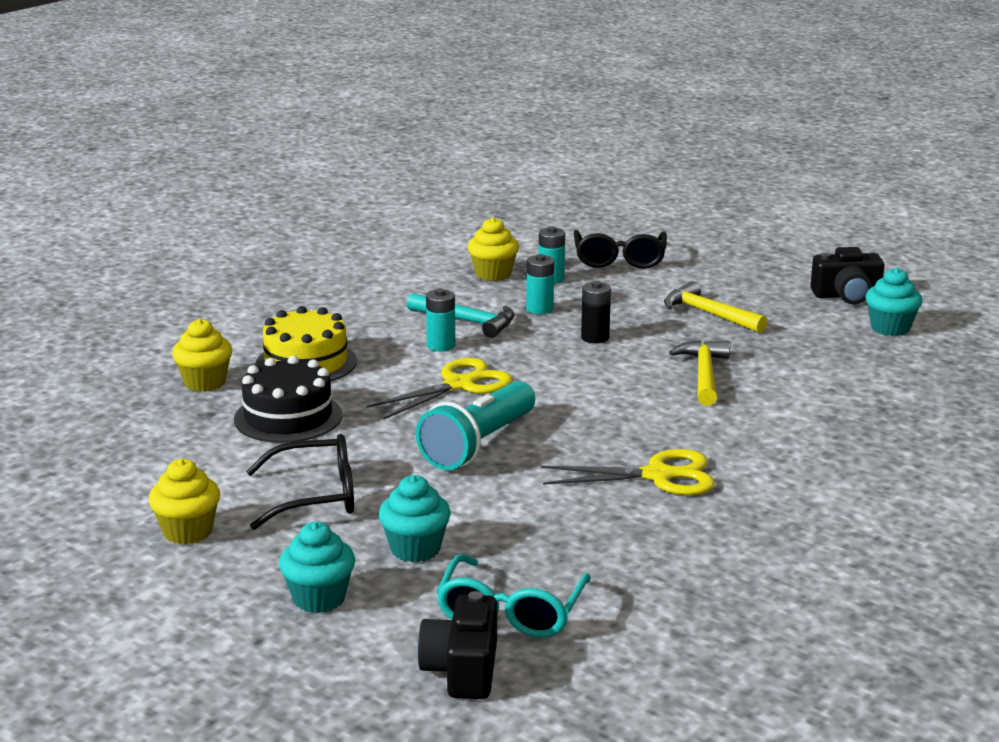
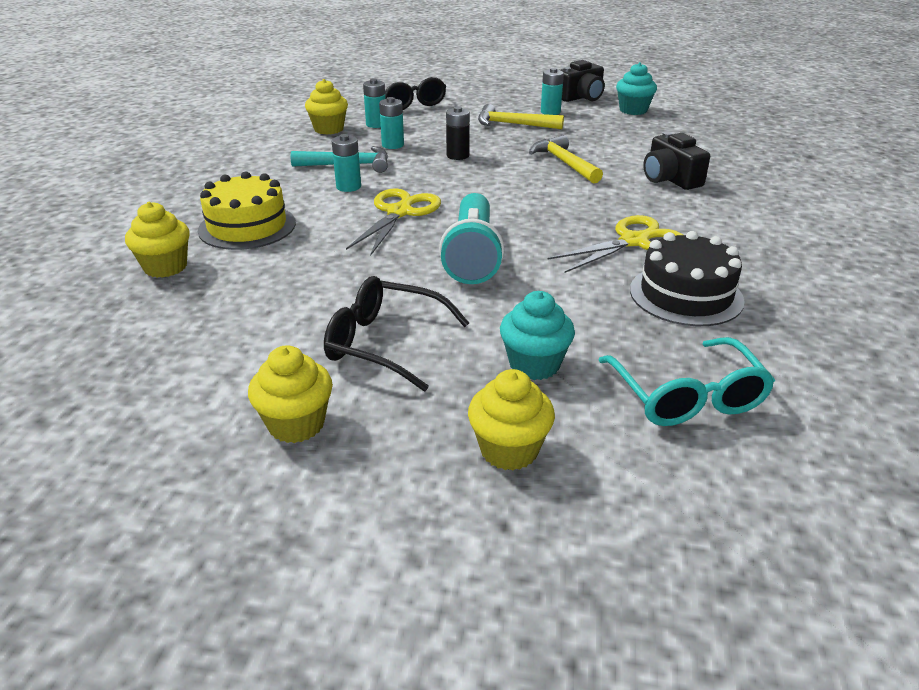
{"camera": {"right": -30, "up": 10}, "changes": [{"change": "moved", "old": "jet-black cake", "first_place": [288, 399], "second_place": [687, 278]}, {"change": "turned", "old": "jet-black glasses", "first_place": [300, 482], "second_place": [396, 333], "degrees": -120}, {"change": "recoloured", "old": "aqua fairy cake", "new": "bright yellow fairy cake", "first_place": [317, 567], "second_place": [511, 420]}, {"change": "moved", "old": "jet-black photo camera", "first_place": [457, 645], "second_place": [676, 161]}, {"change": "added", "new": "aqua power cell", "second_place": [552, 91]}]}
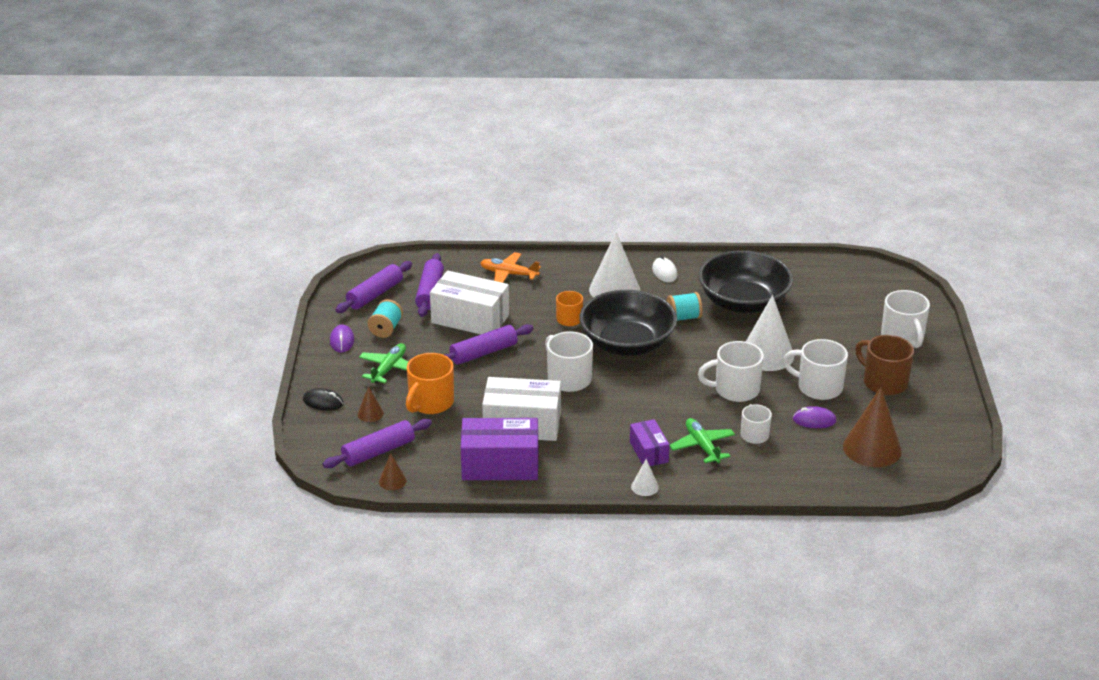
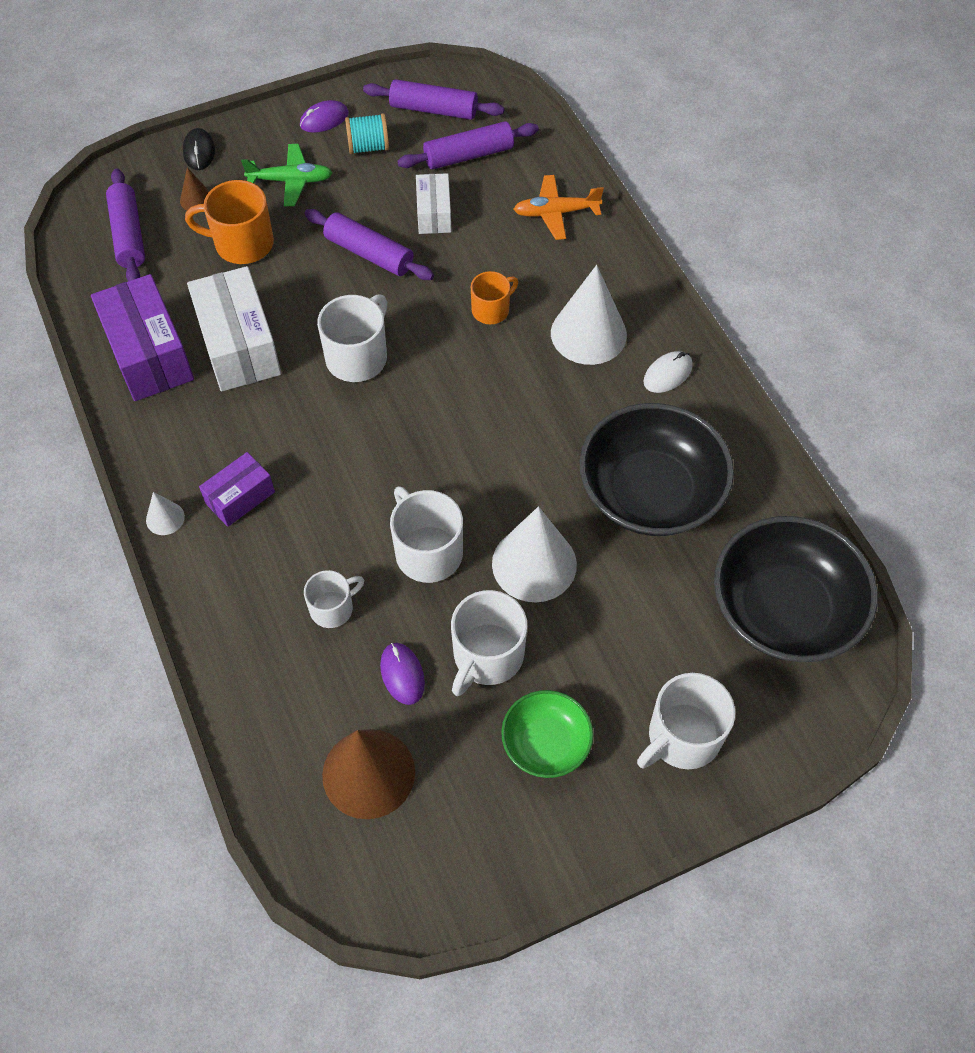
{"camera": {"right": 65, "up": 25}, "changes": [{"change": "turned", "old": "purple pastry roller", "first_place": [377, 443], "second_place": [125, 224], "degrees": 45}, {"change": "removed", "old": "brown cone", "first_place": [392, 471]}, {"change": "resized", "old": "white package", "first_place": [469, 302], "second_place": [434, 203], "factor": 0.56}, {"change": "turned", "old": "orange aeroplane", "first_place": [510, 267], "second_place": [559, 207], "degrees": -90}, {"change": "moved", "old": "jet-black serving bowl", "first_place": [628, 323], "second_place": [796, 589]}, {"change": "removed", "old": "aqua bobbin", "first_place": [684, 306]}, {"change": "removed", "old": "leaf-green aeroplane", "first_place": [702, 440]}, {"change": "turned", "old": "white mug", "first_place": [815, 369], "second_place": [489, 643], "degrees": -150}, {"change": "replaced", "old": "brown mug", "new": "leaf-green serving bowl", "first_place": [884, 365], "second_place": [547, 734]}]}
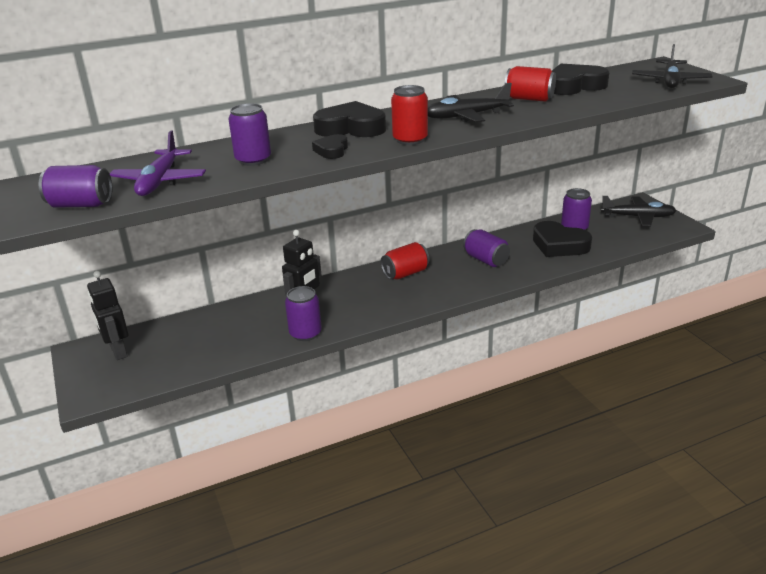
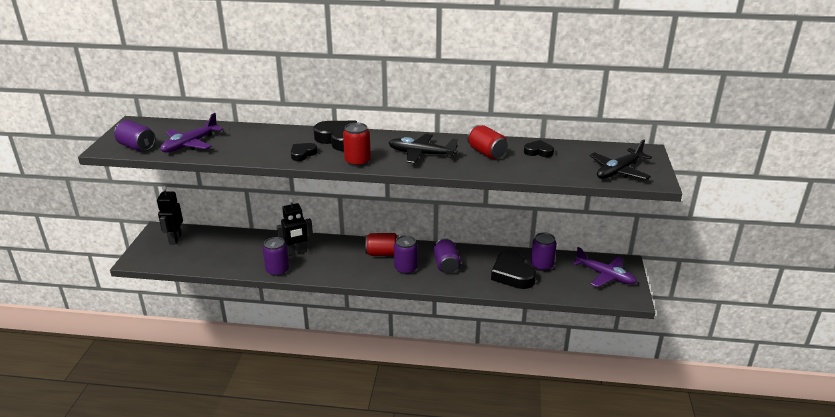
{"camera": {"right": 30, "up": 0}, "changes": [{"change": "moved", "old": "purple can", "first_place": [249, 134], "second_place": [406, 254]}, {"change": "resized", "old": "jet-black heart shape", "first_place": [580, 79], "second_place": [539, 148], "factor": 0.54}, {"change": "recoloured", "old": "jet-black aeroplane", "new": "purple aeroplane", "first_place": [639, 211], "second_place": [605, 267]}]}
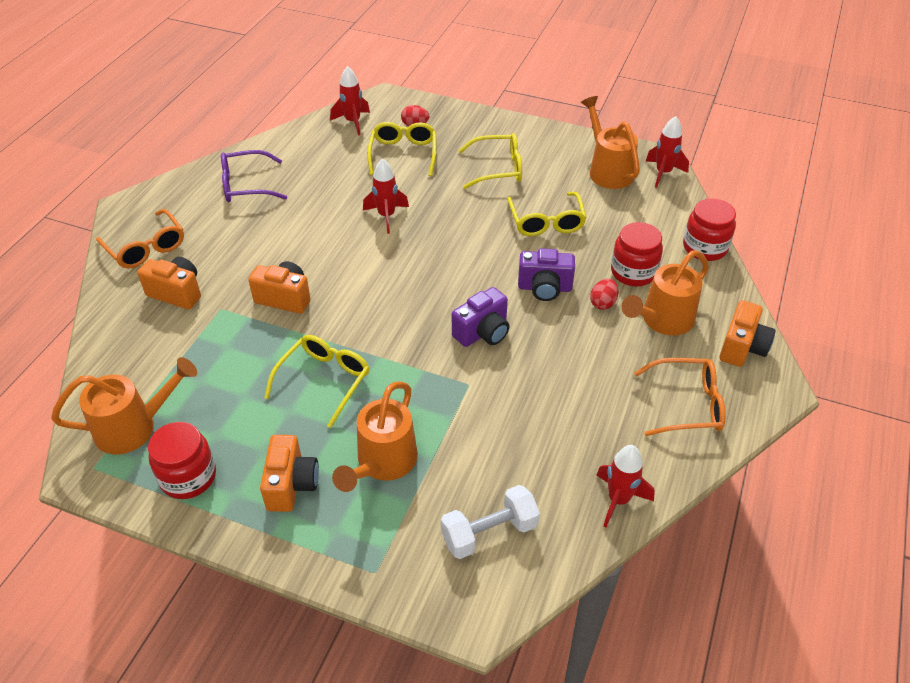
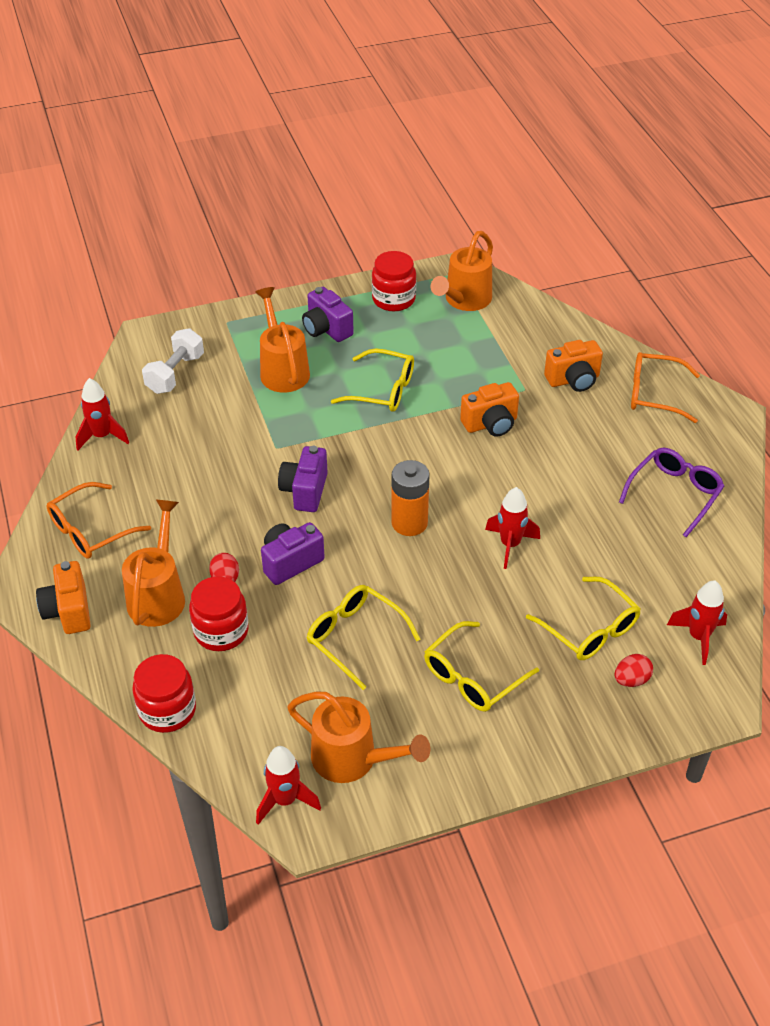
{"camera": {"right": 140, "up": 0}, "changes": [{"change": "recoloured", "old": "orange photo camera", "new": "purple photo camera", "first_place": [289, 473], "second_place": [328, 314]}, {"change": "turned", "old": "bright yellow glasses", "first_place": [316, 381], "second_place": [372, 380], "degrees": -60}, {"change": "added", "new": "orange power cell", "second_place": [410, 498]}]}
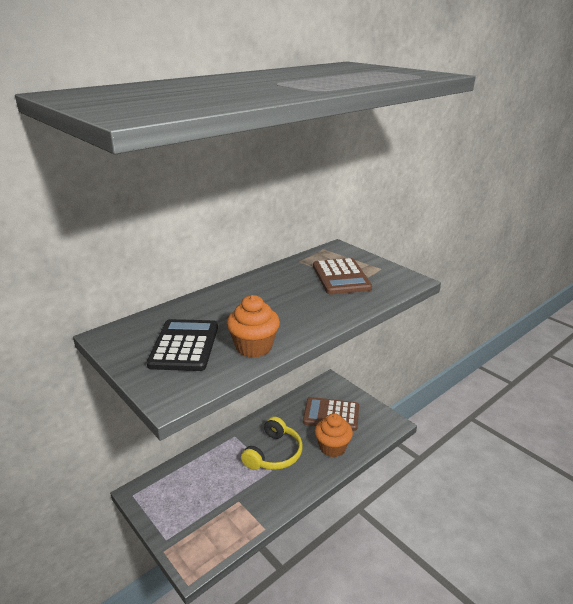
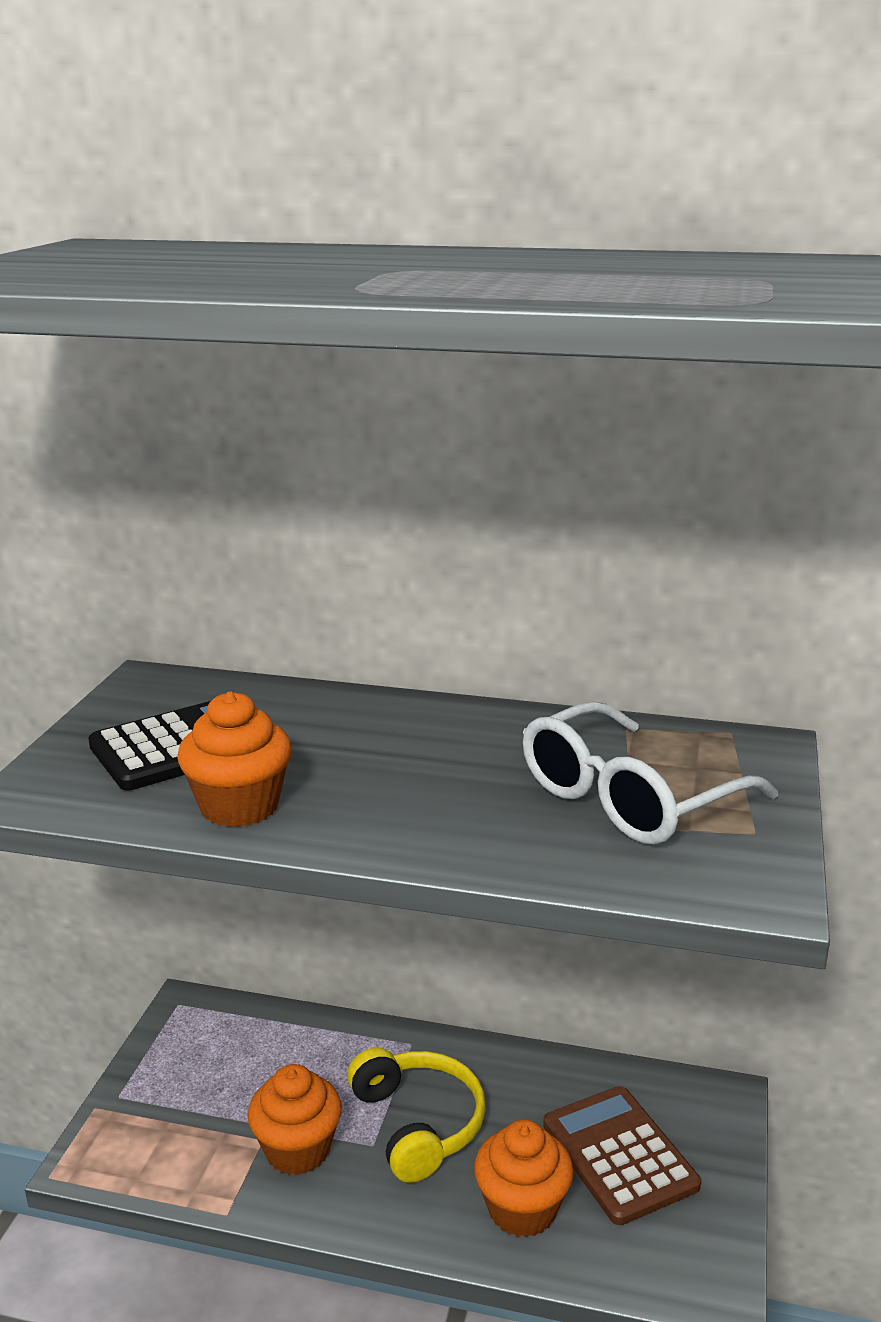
{"camera": {"right": 55, "up": -5}, "changes": [{"change": "turned", "old": "bright yellow over-ear headphones", "first_place": [272, 443], "second_place": [416, 1115], "degrees": -105}, {"change": "replaced", "old": "brown adding machine", "new": "white glasses", "first_place": [342, 276], "second_place": [650, 772]}, {"change": "added", "new": "orange fairy cake", "second_place": [294, 1119]}]}
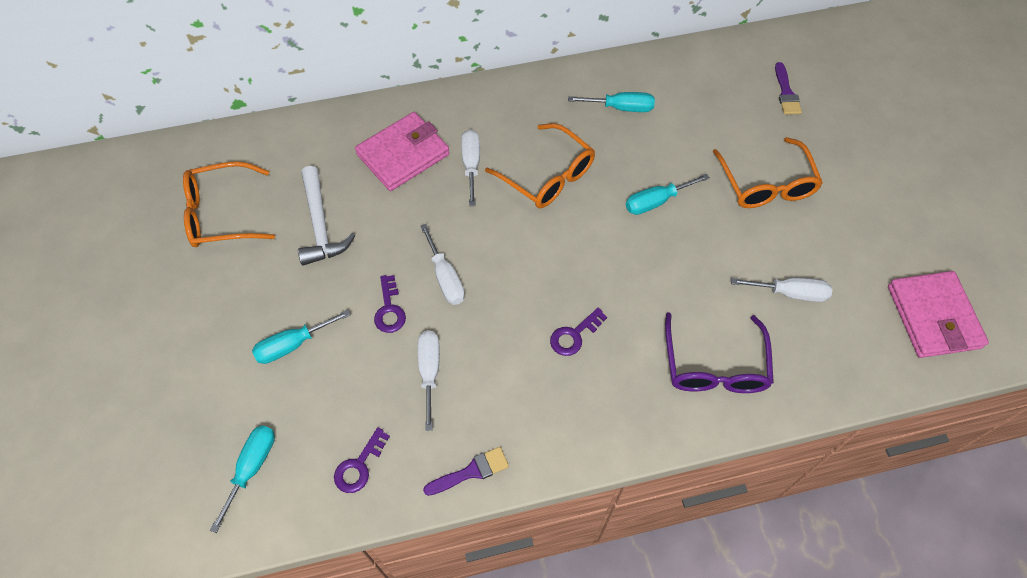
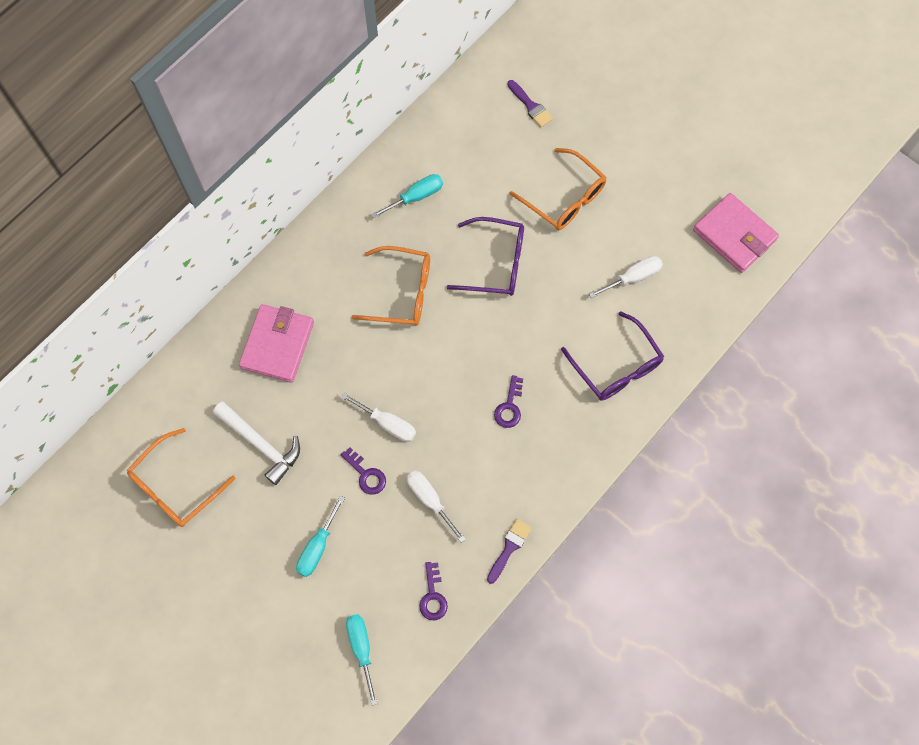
{"camera": {"right": -35, "up": 10}, "changes": [{"change": "removed", "old": "white screwdriver", "first_place": [470, 167]}, {"change": "replaced", "old": "aqua screwdriver", "new": "purple glasses", "first_place": [668, 194], "second_place": [485, 256]}]}
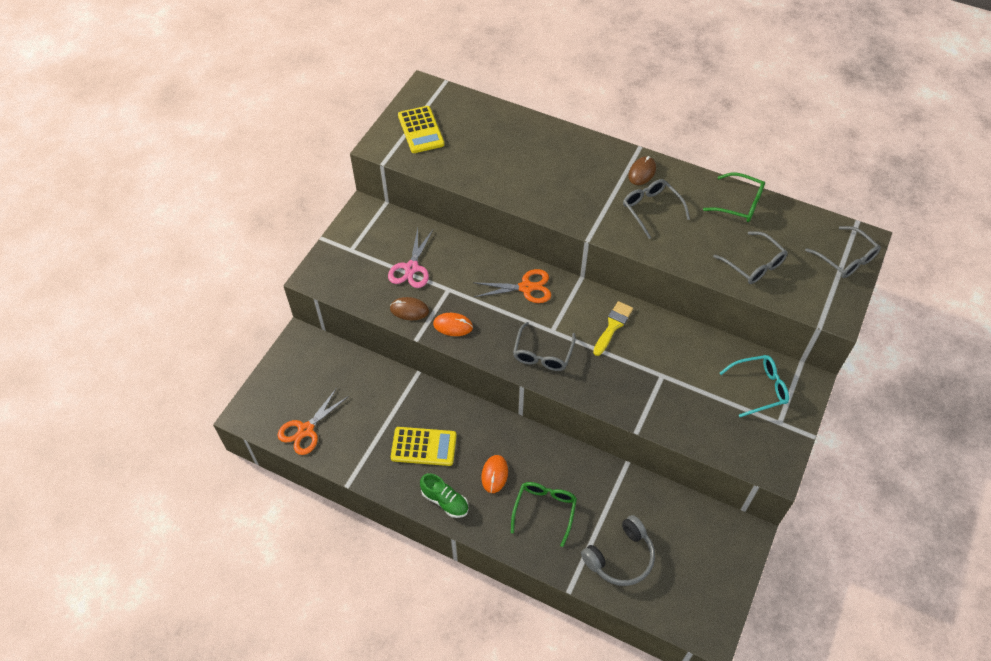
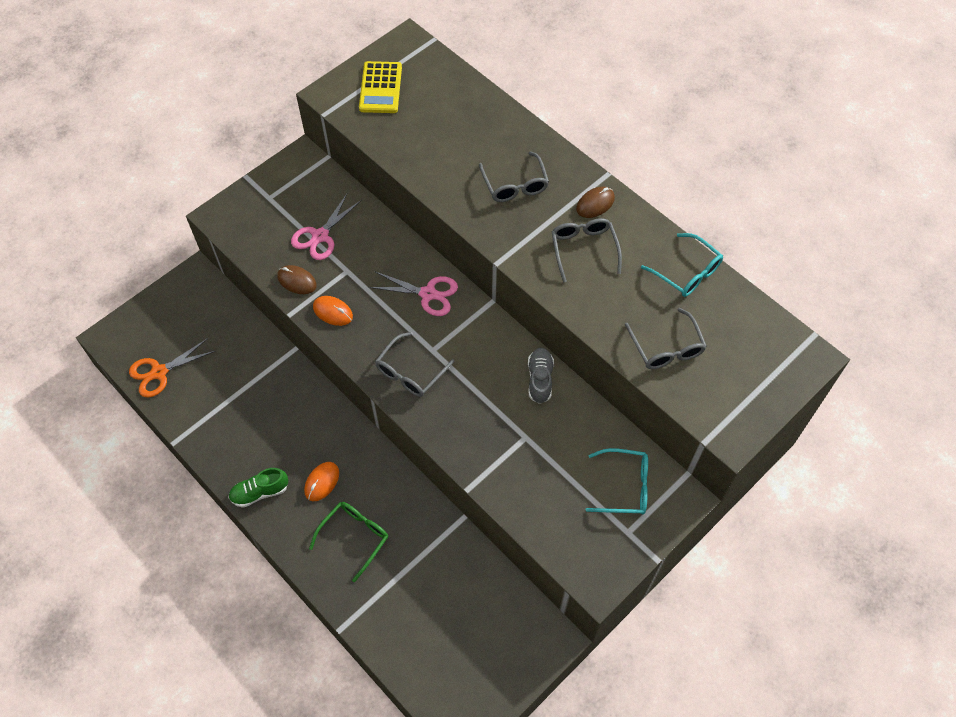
{"camera": {"right": 20, "up": 5}, "changes": [{"change": "removed", "old": "bright yellow adding machine", "first_place": [424, 446]}, {"change": "turned", "old": "leaf-green sneaker", "first_place": [444, 495], "second_place": [258, 488], "degrees": 105}, {"change": "recoloured", "old": "orange scissors", "new": "rosy scissors", "first_place": [512, 286], "second_place": [413, 294]}, {"change": "removed", "old": "gray over-ear headphones", "first_place": [618, 550]}, {"change": "removed", "old": "bright yellow paint brush", "first_place": [613, 328]}, {"change": "recoloured", "old": "leaf-green glasses", "new": "aqua glasses", "first_place": [734, 197], "second_place": [682, 265]}, {"change": "moved", "old": "gray glasses", "first_place": [843, 252], "second_place": [514, 177]}, {"change": "added", "new": "gray sneaker", "second_place": [541, 376]}]}
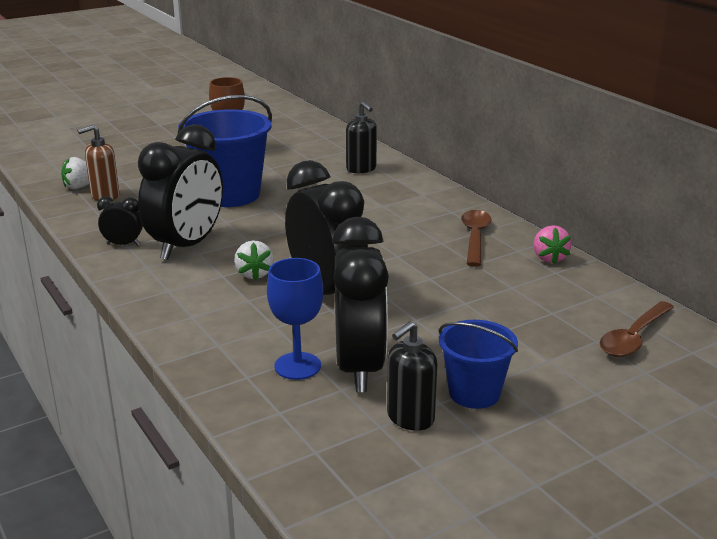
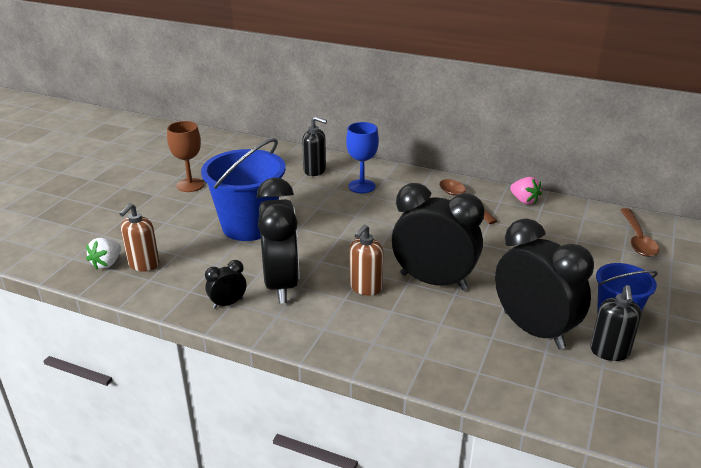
{"camera": {"right": -35, "up": 5}, "changes": [{"change": "replaced", "old": "white toy strawberry", "new": "brown soap dispenser", "first_place": [254, 260], "second_place": [367, 260]}, {"change": "moved", "old": "cobalt goblet", "first_place": [295, 319], "second_place": [362, 157]}]}
